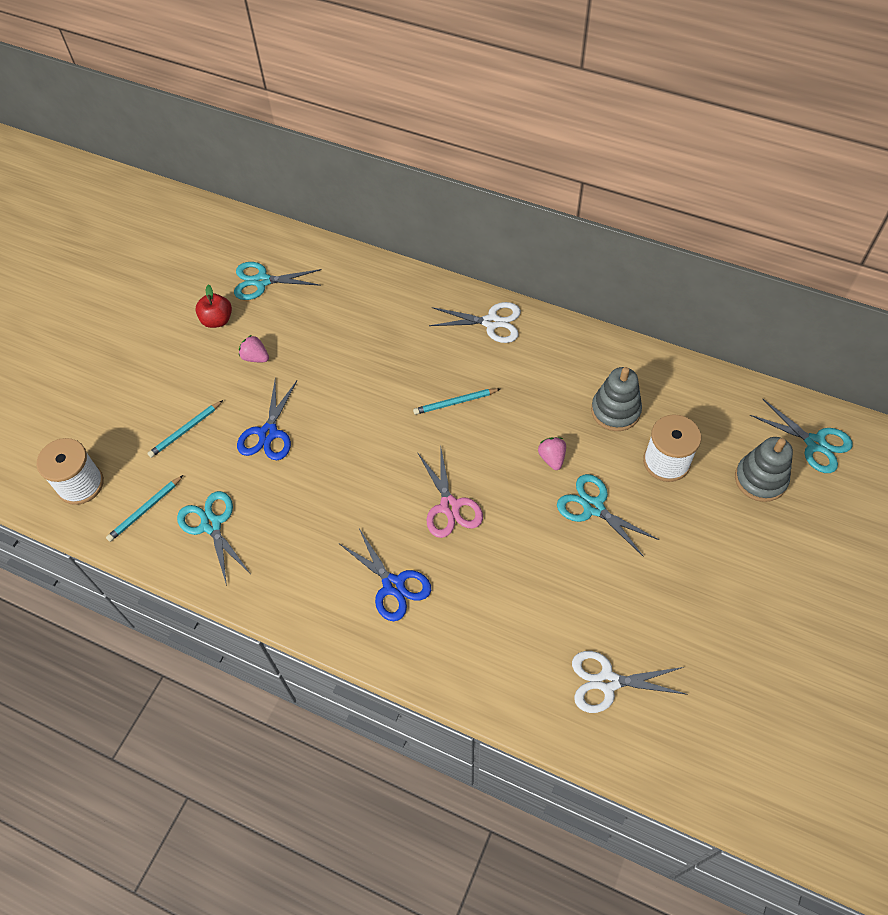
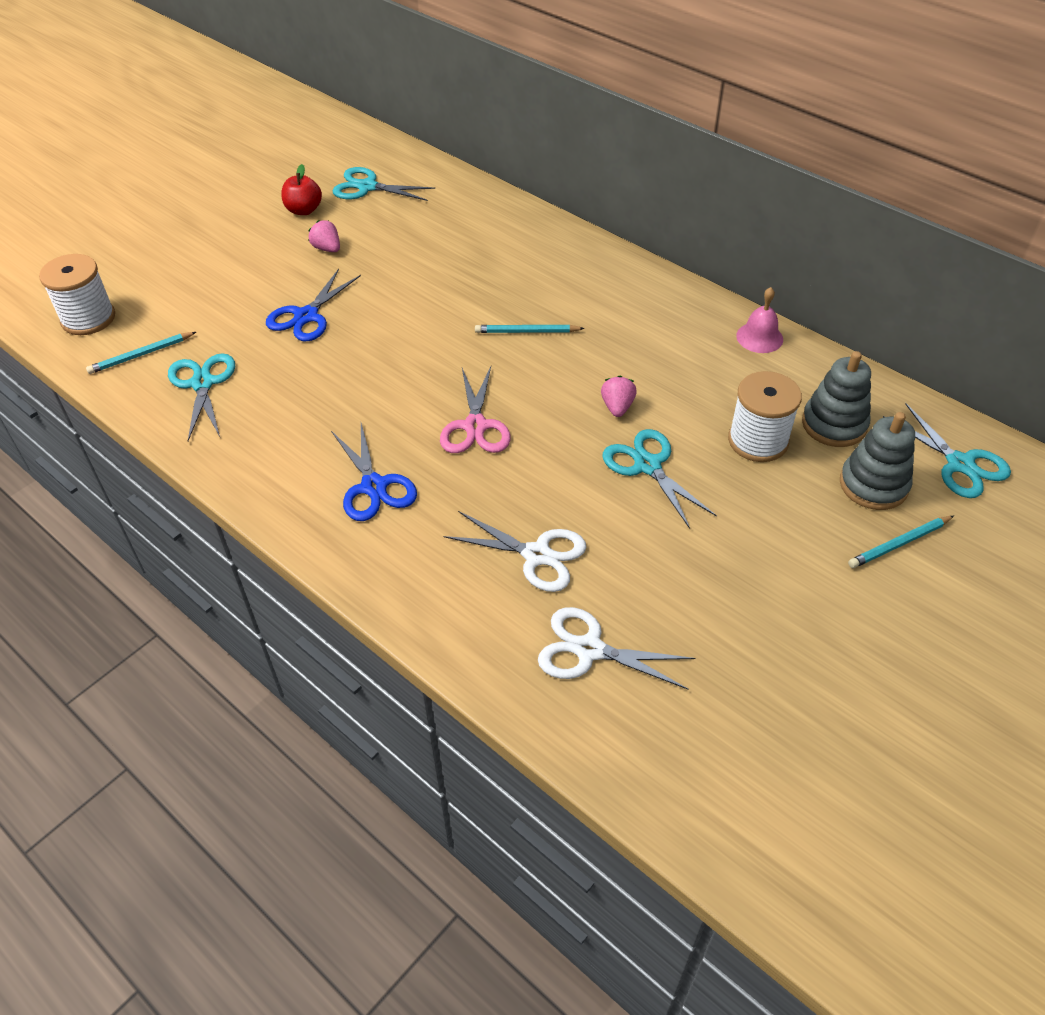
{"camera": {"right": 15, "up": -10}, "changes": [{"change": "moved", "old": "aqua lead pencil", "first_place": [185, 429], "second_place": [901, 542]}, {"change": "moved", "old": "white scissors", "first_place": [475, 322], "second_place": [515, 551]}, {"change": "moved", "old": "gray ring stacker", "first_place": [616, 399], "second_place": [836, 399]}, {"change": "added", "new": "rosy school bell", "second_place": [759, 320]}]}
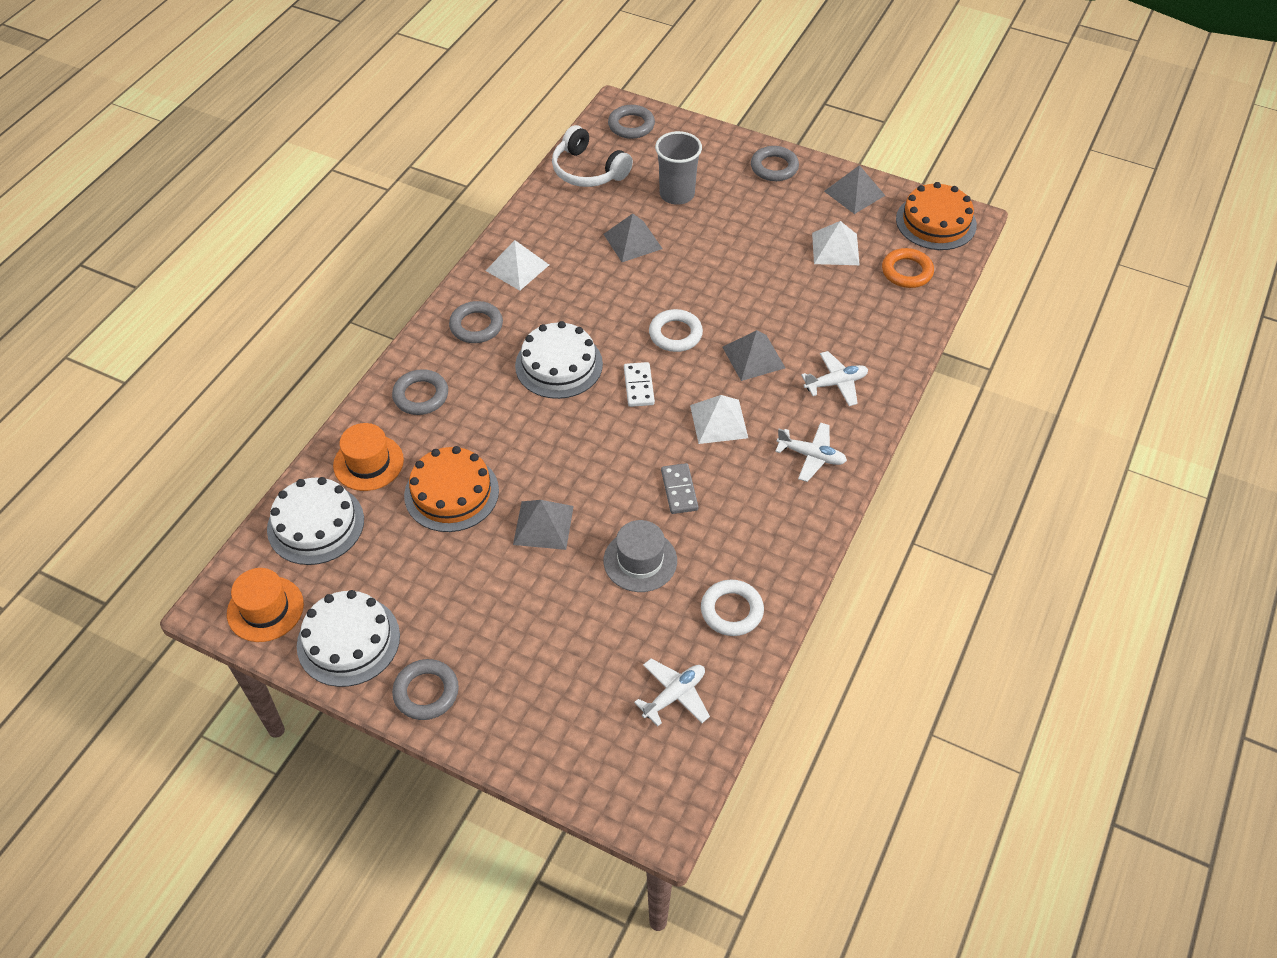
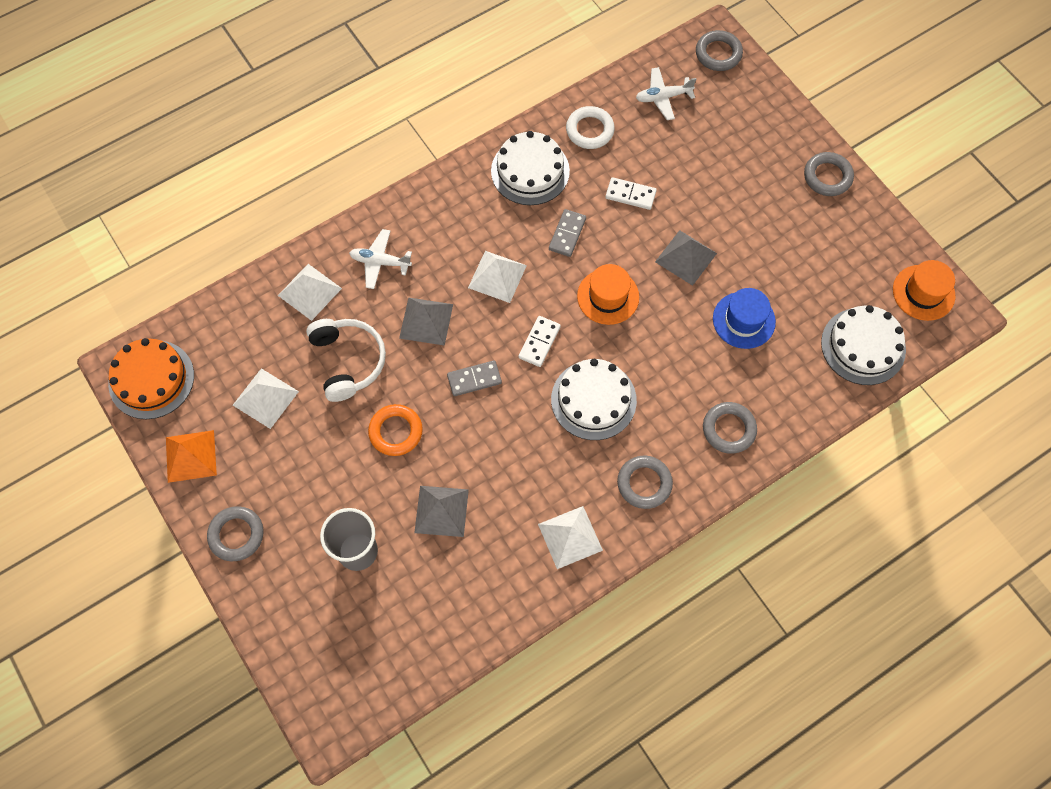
{"camera": {"right": -150, "up": 15}, "changes": [{"change": "moved", "old": "white cake", "first_place": [348, 638], "second_place": [530, 168]}, {"change": "moved", "old": "orange top hat", "first_place": [368, 457], "second_place": [608, 294]}, {"change": "replaced", "old": "orange cake", "new": "cobalt top hat", "first_place": [451, 489], "second_place": [744, 318]}, {"change": "moved", "old": "white over-ear headphones", "first_place": [592, 156], "second_place": [346, 360]}, {"change": "replaced", "old": "gray top hat", "new": "white domino piece", "first_place": [640, 556], "second_place": [631, 193]}, {"change": "moved", "old": "gray torus", "first_place": [631, 122], "second_place": [719, 50]}, {"change": "replaced", "old": "white torus", "new": "gray domino piece", "first_place": [676, 330], "second_place": [474, 378]}, {"change": "removed", "old": "white aeroplane", "first_place": [811, 452]}, {"change": "recoloured", "old": "gray pyramid shape", "new": "orange pyramid shape", "first_place": [854, 189], "second_place": [191, 456]}, {"change": "moved", "old": "orange torus", "first_place": [908, 268], "second_place": [395, 430]}, {"change": "added", "new": "white pyramid shape", "second_place": [310, 292]}]}
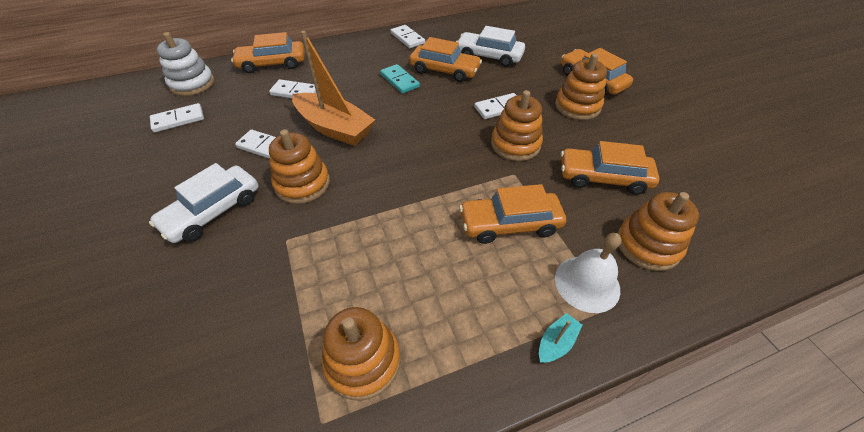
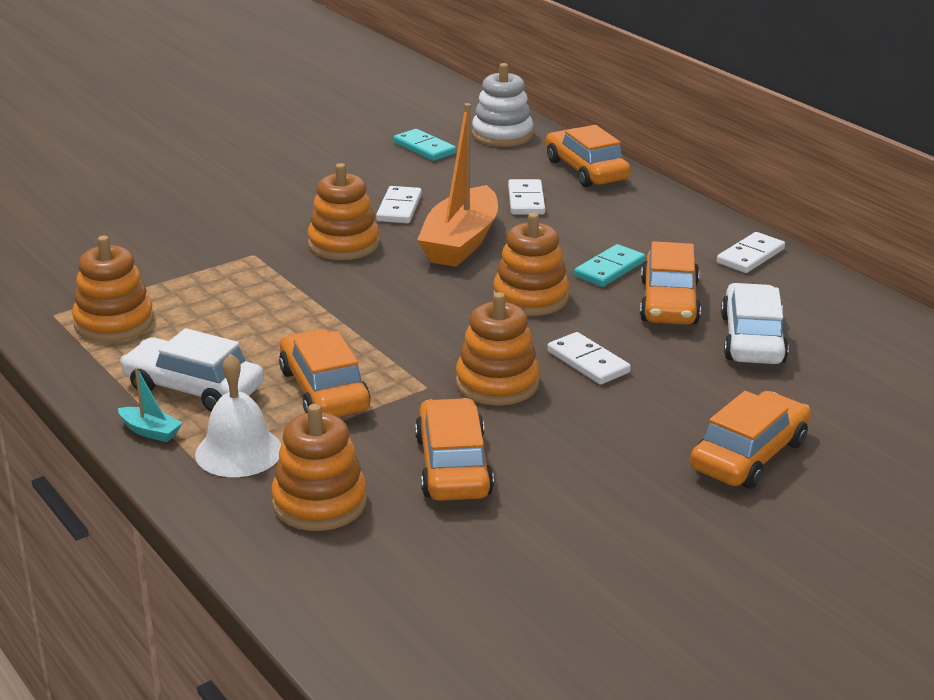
{"camera": {"right": 75, "up": -20}, "changes": [{"change": "moved", "old": "white toy car", "first_place": [204, 203], "second_place": [192, 370]}, {"change": "recoloured", "old": "white domino piece", "new": "aqua domino piece", "first_place": [177, 118], "second_place": [424, 145]}, {"change": "moved", "old": "orange ring stacker", "first_place": [581, 86], "second_place": [531, 264]}]}
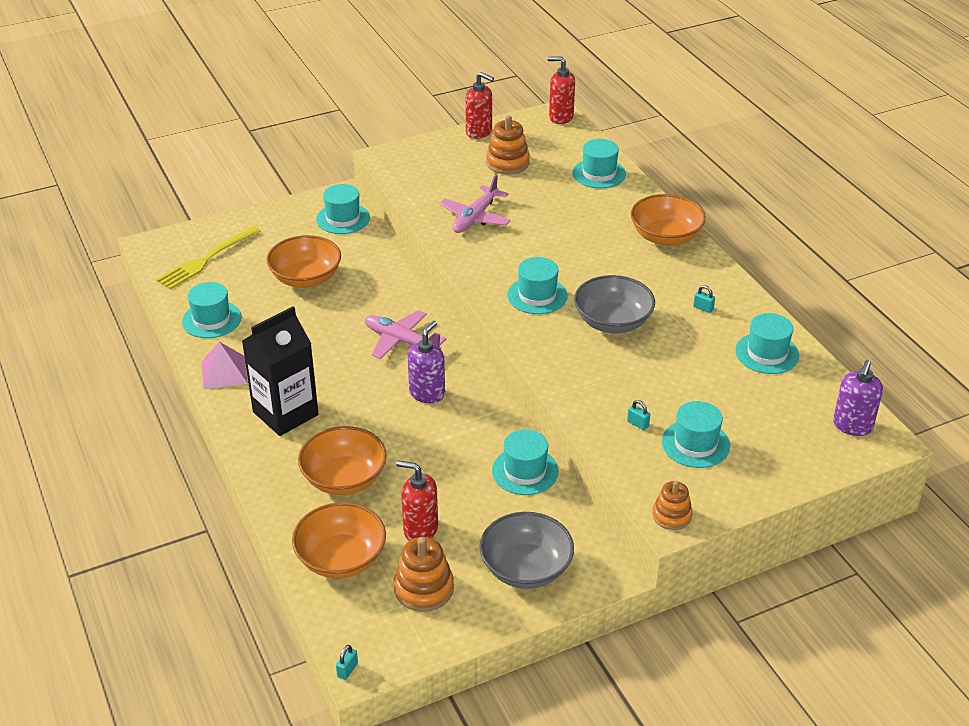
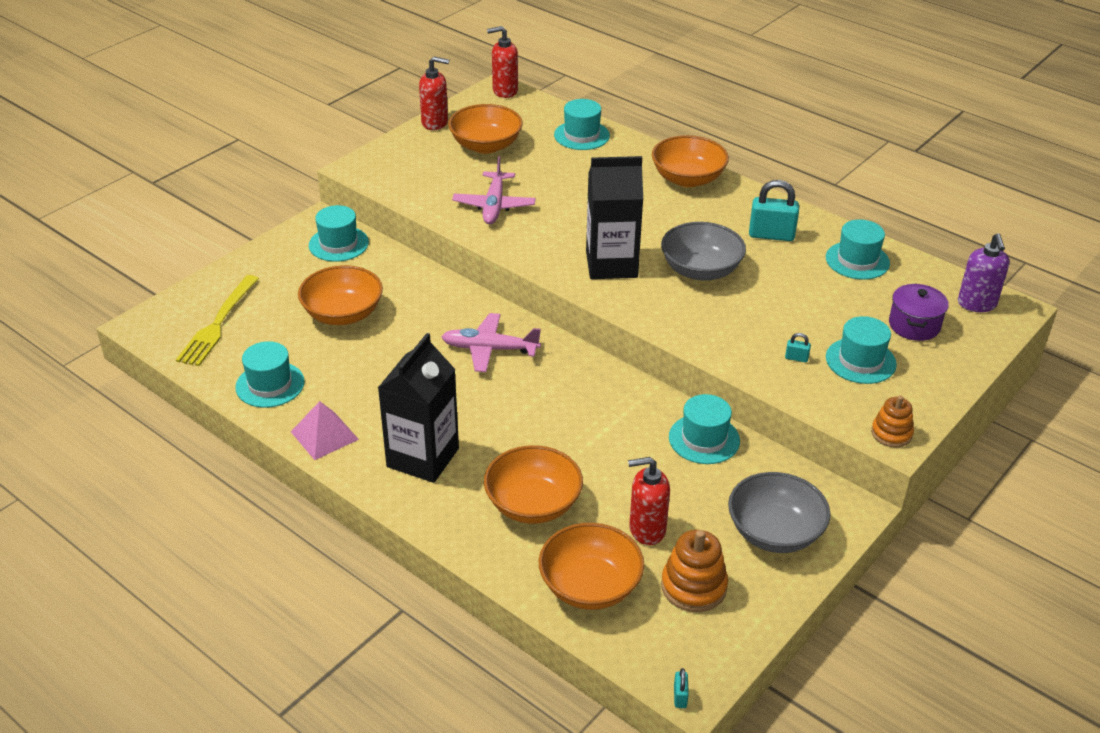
{"camera": {"right": -25, "up": 0}, "changes": [{"change": "removed", "old": "purple soap dispenser", "first_place": [426, 361]}, {"change": "replaced", "old": "orange ring stacker", "new": "orange serving bowl", "first_place": [508, 145], "second_place": [485, 129]}, {"change": "replaced", "old": "aqua top hat", "new": "jet-black juice carton", "first_place": [537, 285], "second_place": [614, 217]}, {"change": "resized", "old": "aqua small lock", "first_place": [704, 299], "second_place": [774, 210], "factor": 2.24}, {"change": "added", "new": "purple stockpot", "second_place": [919, 312]}]}
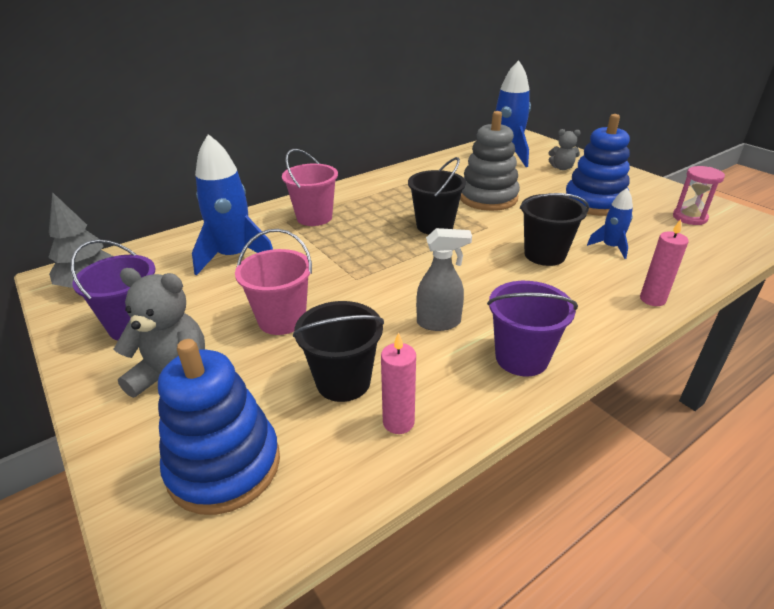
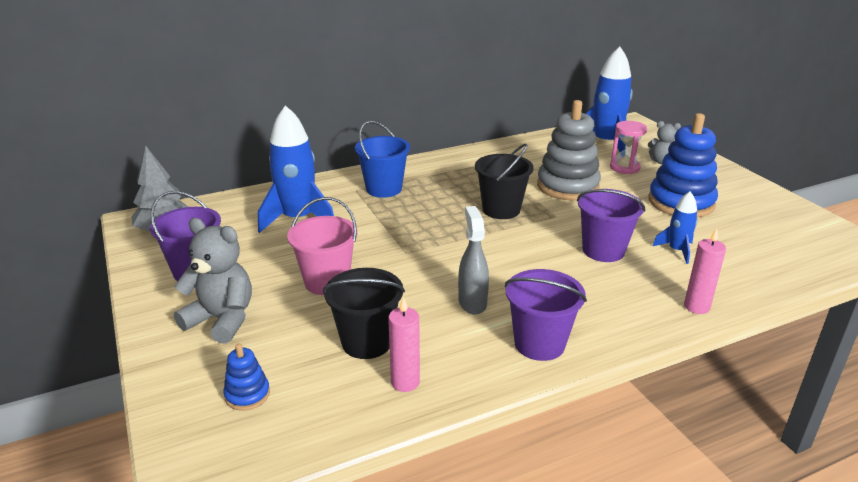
{"camera": {"right": 10, "up": -5}, "changes": [{"change": "resized", "old": "cobalt ring stacker", "first_place": [219, 427], "second_place": [246, 377], "factor": 0.46}, {"change": "recoloured", "old": "rosy pail", "new": "cobalt pail", "first_place": [310, 187], "second_place": [382, 159]}, {"change": "turned", "old": "gray spray cleaner", "first_place": [444, 279], "second_place": [473, 260], "degrees": -105}, {"change": "recoloured", "old": "jet-black pail", "new": "purple pail", "first_place": [554, 229], "second_place": [611, 225]}, {"change": "moved", "old": "rosy sand timer", "first_place": [699, 195], "second_place": [628, 147]}]}
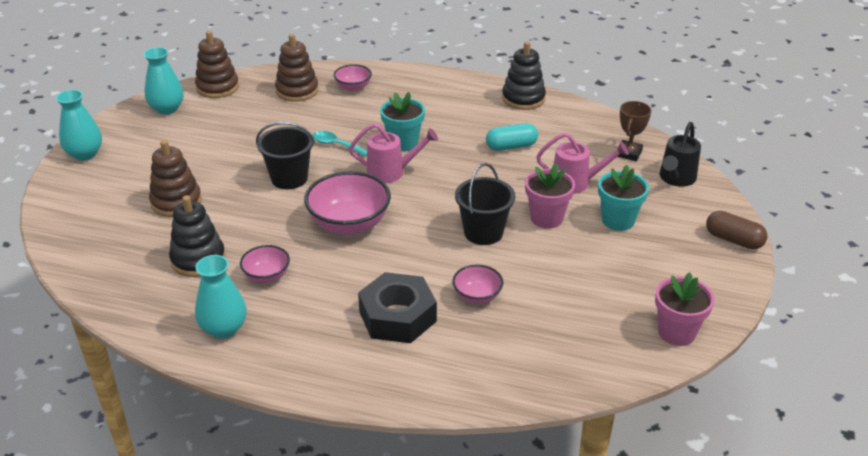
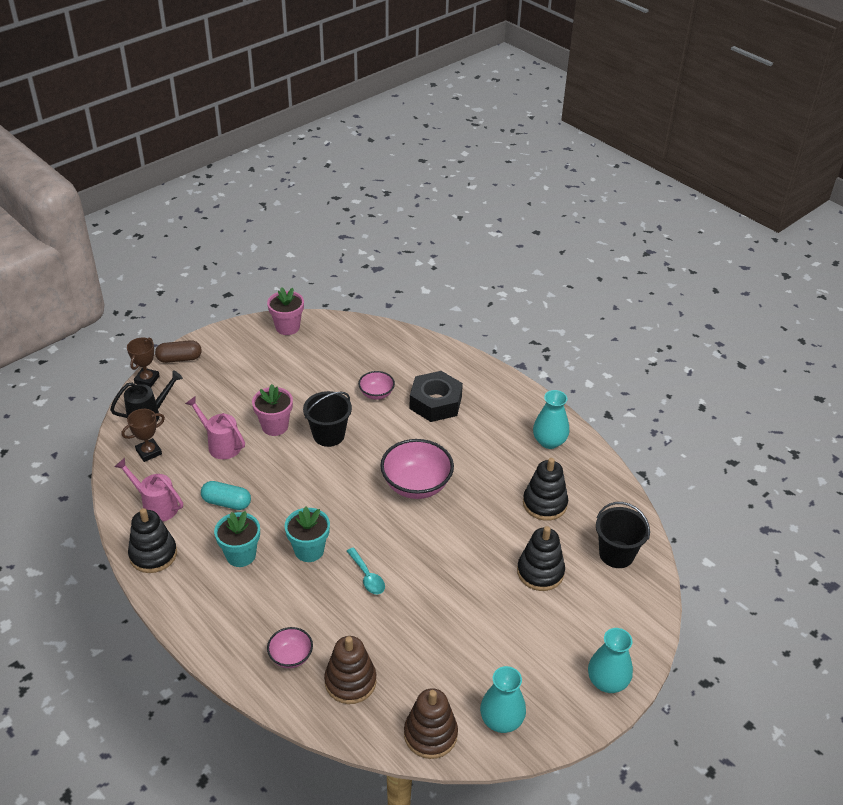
{"camera": {"right": -150, "up": 5}, "changes": [{"change": "recoloured", "old": "brown ring stacker", "new": "jet-black ring stacker", "first_place": [175, 178], "second_place": [541, 558]}, {"change": "removed", "old": "rosy serving bowl", "first_place": [265, 264]}, {"change": "moved", "old": "jet-black pail", "first_place": [285, 155], "second_place": [623, 535]}, {"change": "moved", "old": "rosy watering pot", "first_place": [393, 153], "second_place": [148, 490]}, {"change": "moved", "old": "aqua potted plant", "first_place": [623, 198], "second_place": [237, 539]}, {"change": "turned", "old": "brown pill shape", "first_place": [736, 230], "second_place": [178, 351], "degrees": -75}, {"change": "added", "new": "brown award cup", "second_place": [143, 362]}]}
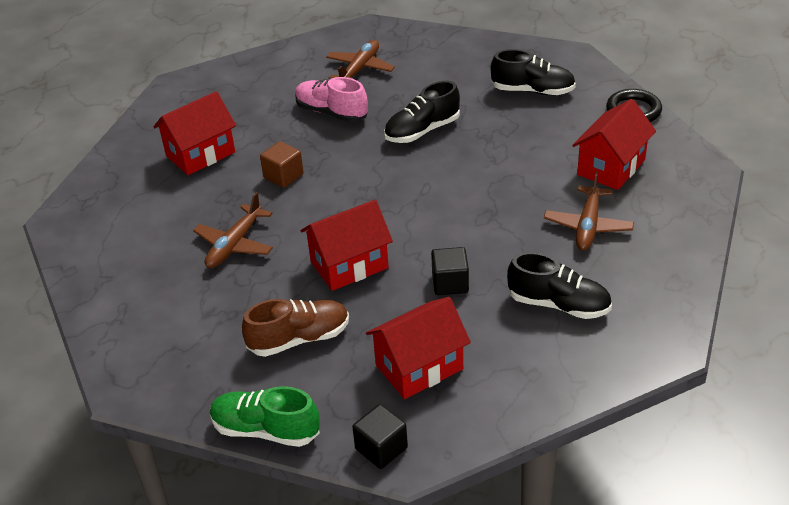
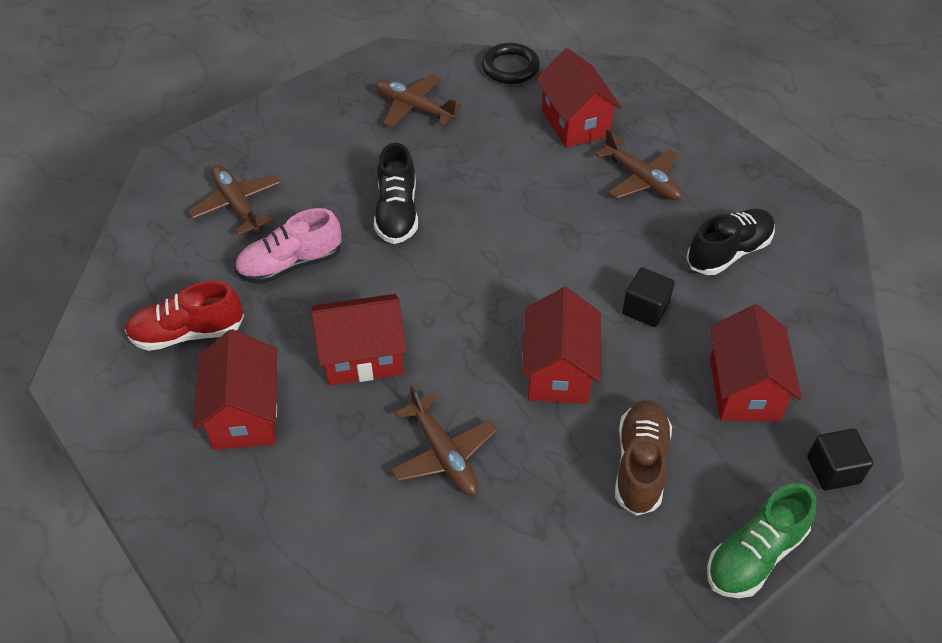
{"camera": {"right": -60, "up": 10}, "changes": [{"change": "replaced", "old": "brown cube", "new": "red cottage", "first_place": [282, 164], "second_place": [359, 339]}, {"change": "replaced", "old": "jet-black sneaker", "new": "brown aeroplane", "first_place": [533, 72], "second_place": [419, 101]}, {"change": "added", "new": "red sneaker", "second_place": [184, 316]}]}
